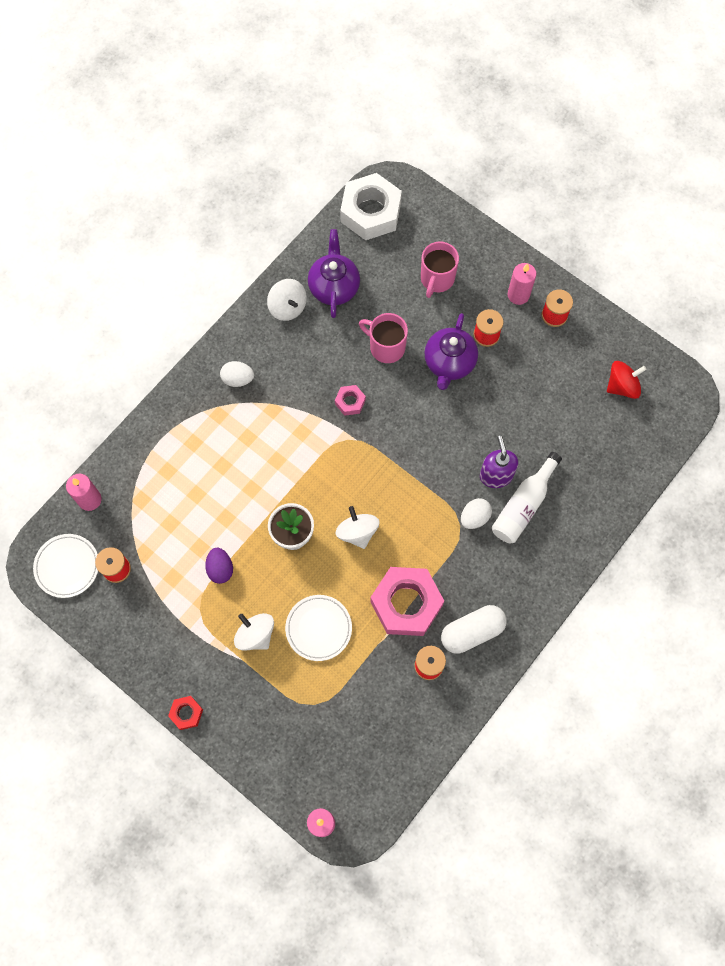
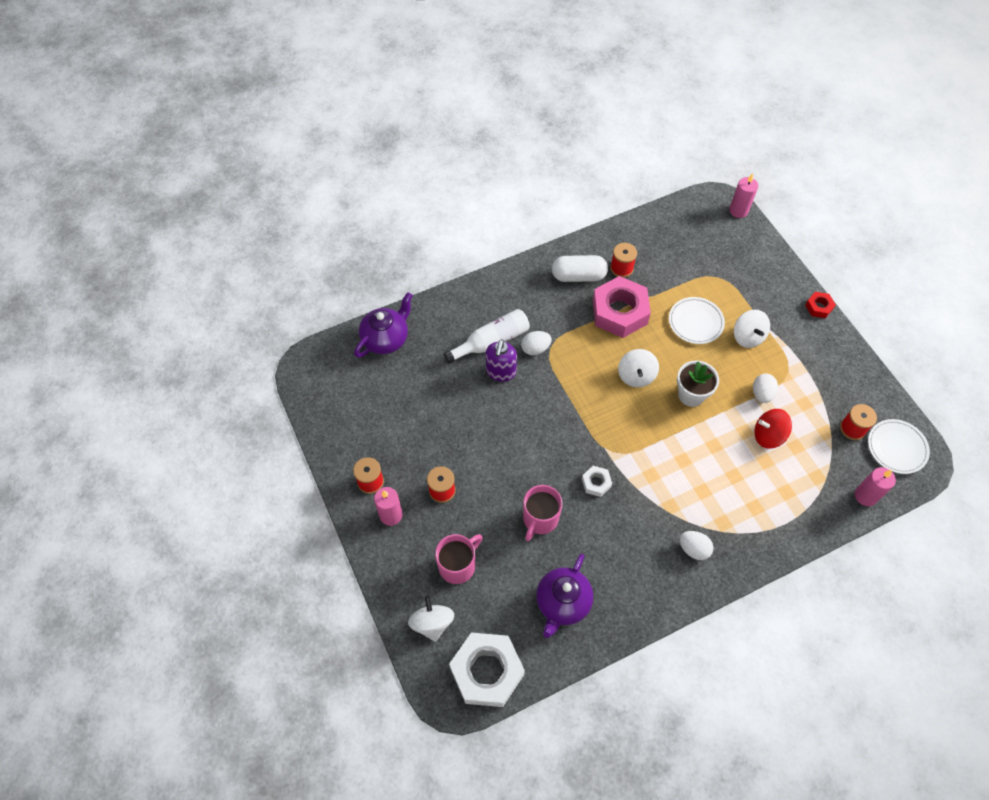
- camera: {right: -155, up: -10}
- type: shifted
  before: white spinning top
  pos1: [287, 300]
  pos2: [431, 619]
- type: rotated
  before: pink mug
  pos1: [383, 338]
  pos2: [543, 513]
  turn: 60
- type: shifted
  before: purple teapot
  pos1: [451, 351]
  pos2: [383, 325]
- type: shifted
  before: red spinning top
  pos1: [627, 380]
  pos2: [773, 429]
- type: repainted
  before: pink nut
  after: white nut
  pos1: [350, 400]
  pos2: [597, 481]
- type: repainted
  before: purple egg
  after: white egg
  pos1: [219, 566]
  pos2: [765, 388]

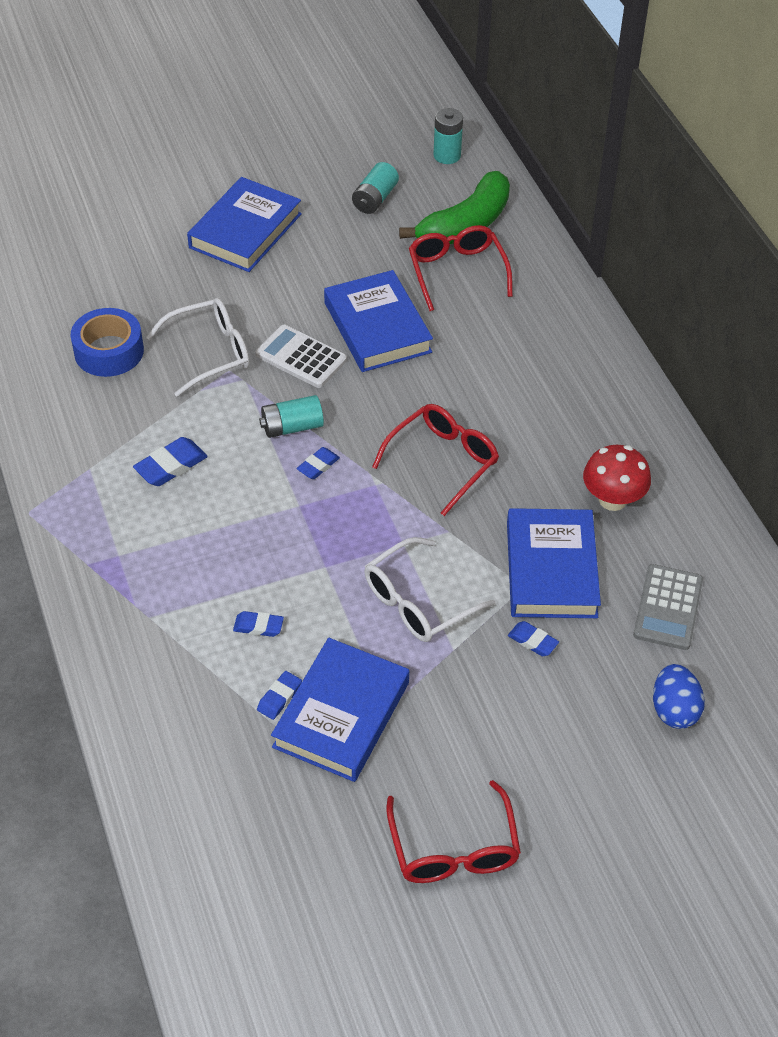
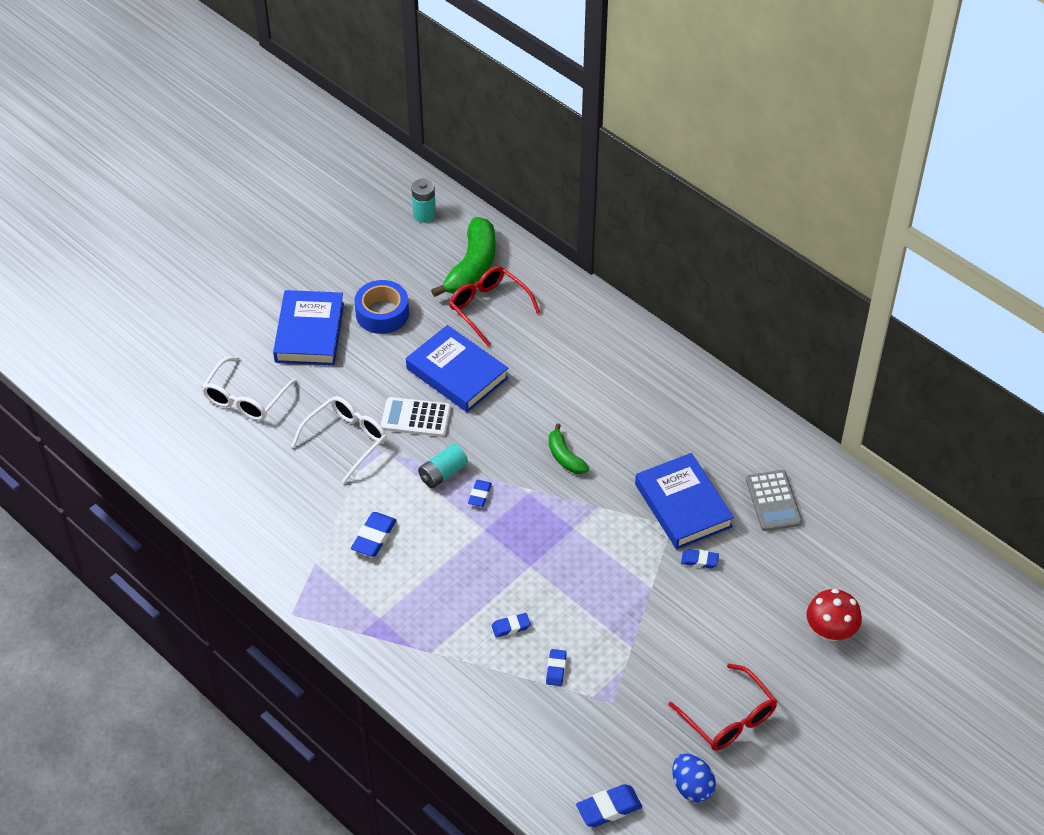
- camera: {right: -25, up: 0}
- type: gone
  before: turquoise battery
  pos1: [375, 188]
- type: shifted
  before: blue tape
  pos1: [107, 342]
  pos2: [381, 307]
- type: swapped
  before: red glasses
  after: green banana
  pos1: [435, 460]
  pos2: [569, 448]
- type: shifted
  before: red mushroom
  pos1: [617, 478]
  pos2: [834, 615]
- type: shifted
  before: white glasses
  pos1: [430, 589]
  pos2: [249, 388]
- type: gone
  before: blue book
  pos1: [340, 710]
- type: shifted
  before: blue egg
  pos1: [679, 696]
  pos2: [694, 778]
- type: new
  after: blue eraser
  pos2: [609, 805]

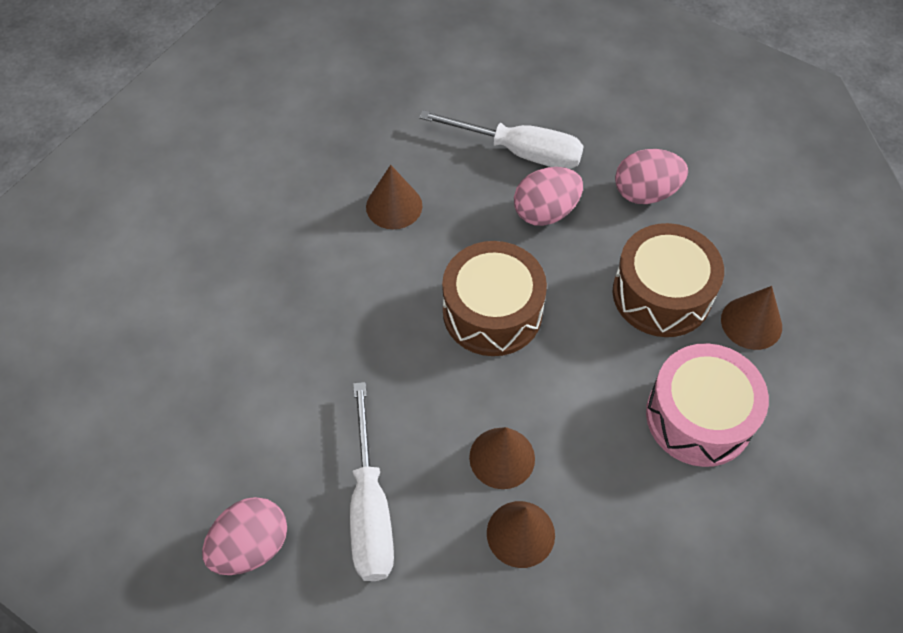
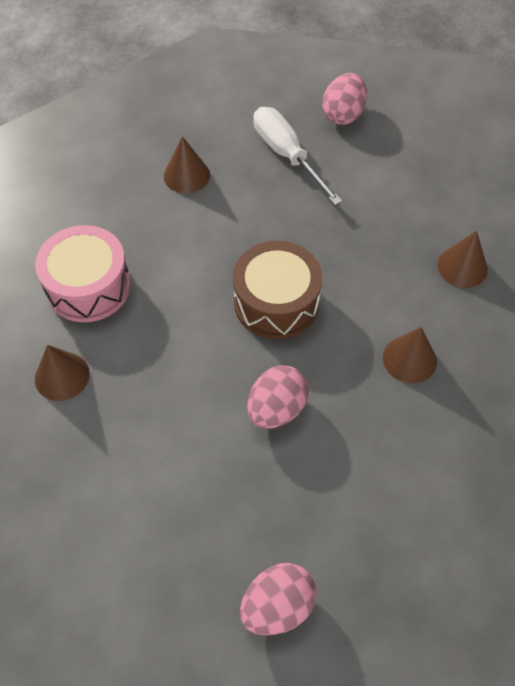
- camera: {right: 155, up: 0}
- type: gone
  before: white screwdriver
  pos1: [501, 139]
- type: shifted
  before: pink egg
  pos1: [651, 176]
  pos2: [278, 599]
- type: gone
  before: brown drum
  pos1: [668, 280]
- type: shifted
  before: brown cone
  pos1: [502, 458]
  pos2: [462, 259]

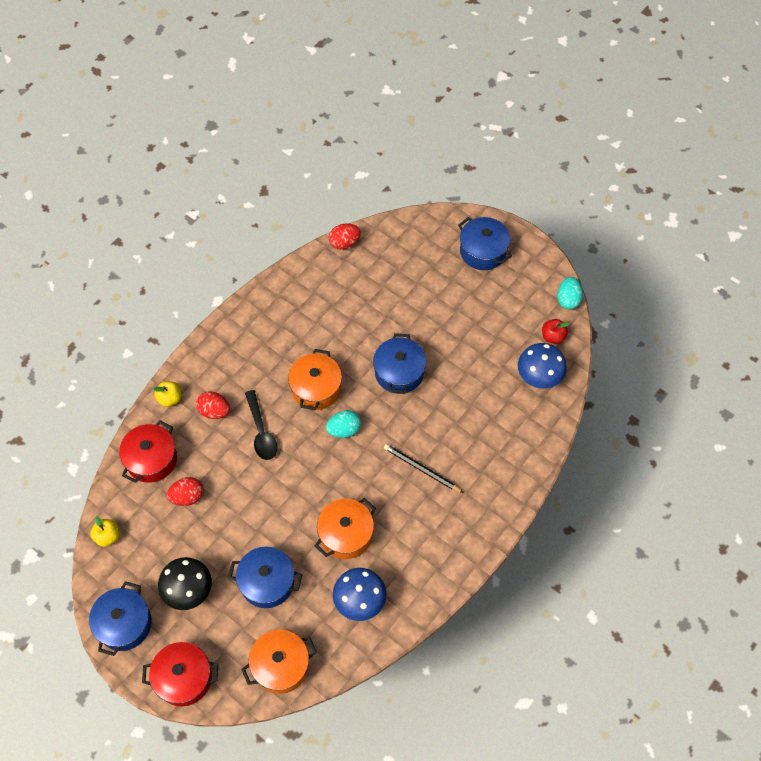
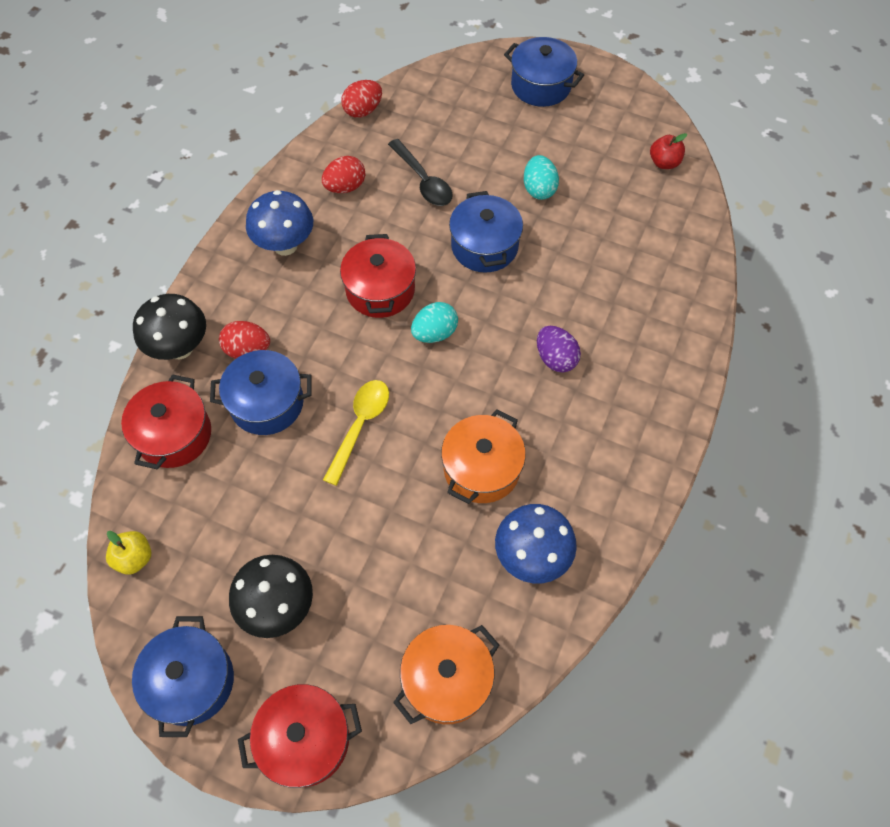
- camera: {right: -15, up: 0}
- type: shifted
  before: turquoise egg
  pos1: [570, 293]
  pos2: [541, 177]
- type: shifted
  before: blue mushroom
  pos1: [542, 366]
  pos2: [279, 223]
- type: repainted
  before: orange pot
  after: red pot
  pos1: [315, 379]
  pos2: [378, 276]
- type: swapped
  before: yellow apple
  after: black mushroom
  pos1: [167, 394]
  pos2: [169, 327]
- type: shifted
  before: black spoon
  pos1: [261, 425]
  pos2: [420, 172]
- type: swapped
  before: black pencil
  after: purple egg
  pos1: [423, 468]
  pos2: [559, 349]
- type: shifted
  before: red egg
  pos1: [185, 491]
  pos2: [343, 174]
- type: shifted
  before: blue pot
  pos1: [265, 577]
  pos2: [261, 392]
- type: new
  after: yellow spoon
  pos2: [356, 433]

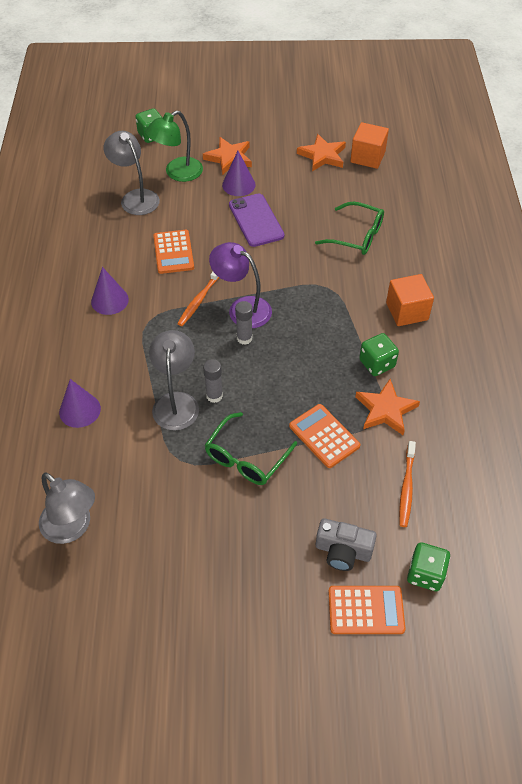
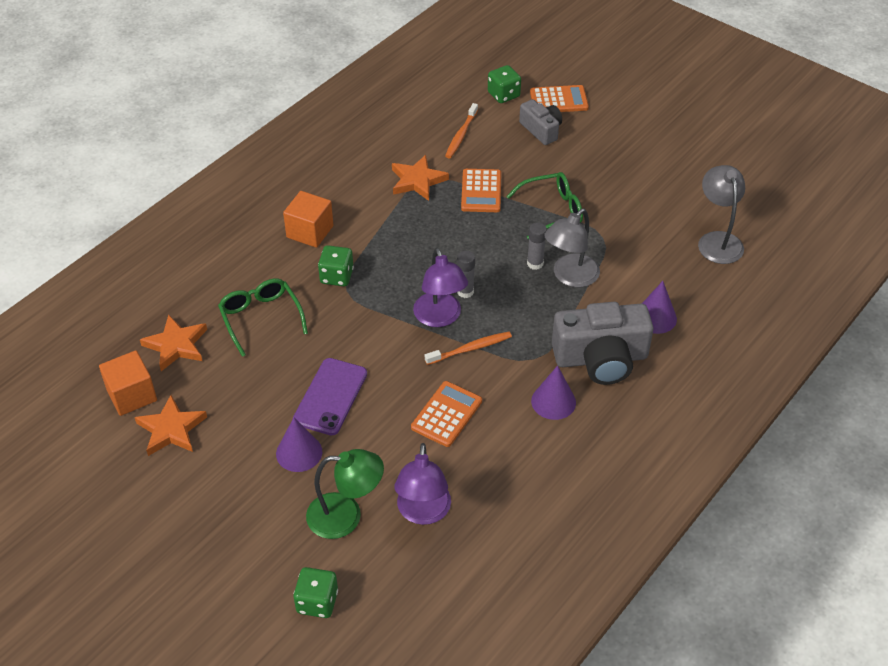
- camera: {right: -140, up: -5}
- type: repainted
  before: grey lamp
  after: purple lamp
  pos1: [132, 173]
  pos2: [422, 484]
- type: shifted
  before: orange star
  pos1: [227, 156]
  pos2: [173, 343]
- type: shifted
  before: green dice
  pos1: [379, 354]
  pos2: [336, 265]
- type: rotated
  before: orange toothbrush
  pos1: [407, 484]
  pos2: [461, 130]
  turn: 150
- type: rotated
  before: orange calculator
  pos1: [367, 610]
  pos2: [559, 98]
  turn: 135
- type: new
  after: grey camera
  pos2: [603, 343]

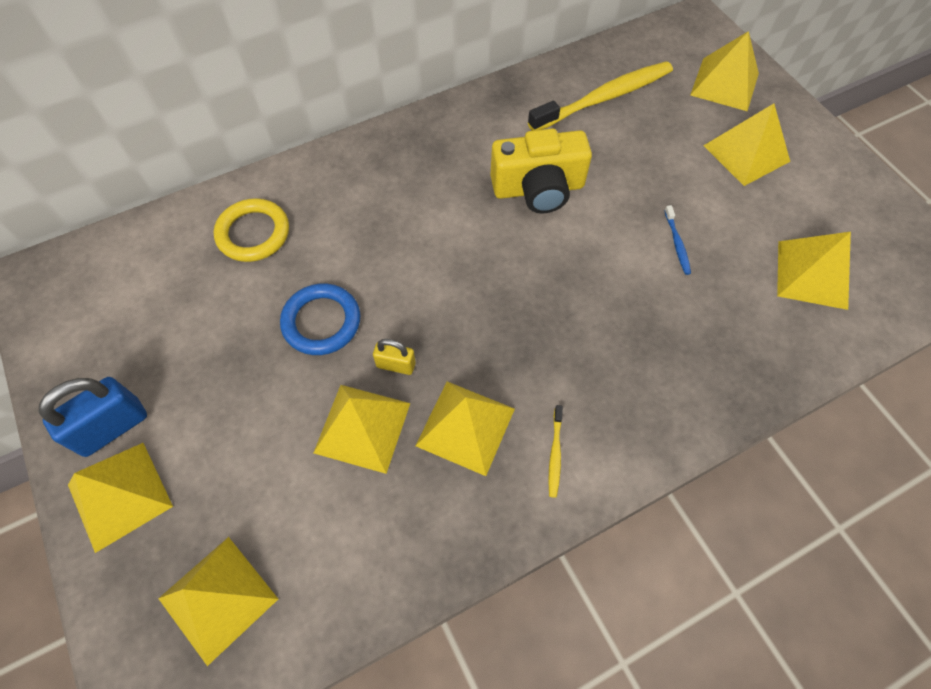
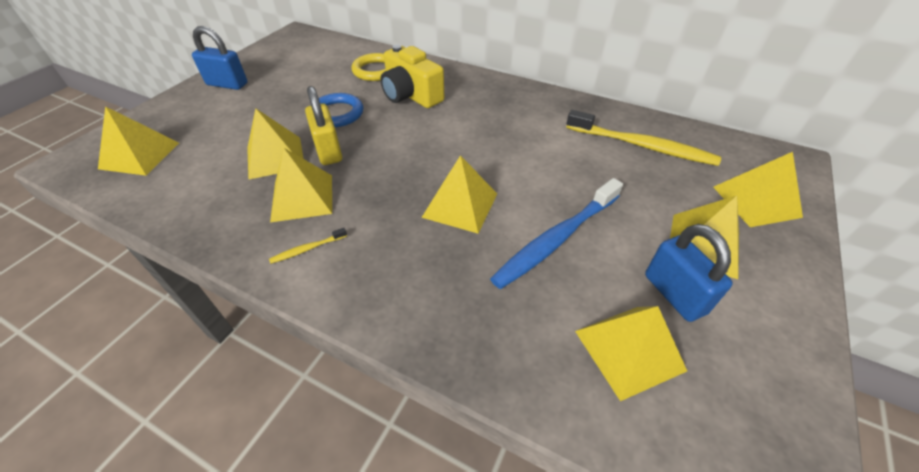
- camera: {right: 55, up: -15}
- type: shifted
  before: yellow camera
  pos1: [541, 170]
  pos2: [412, 76]
- type: scaled
  before: blue toothbrush
  pos1: [677, 240]
  pos2: [556, 233]
  scale: 2.42
- type: scaled
  before: yellow padlock
  pos1: [394, 357]
  pos2: [323, 125]
  scale: 1.77
- type: shifted
  before: yellow pyramid
  pos1: [120, 498]
  pos2: [459, 194]
- type: new
  after: blue padlock
  pos2: [689, 273]

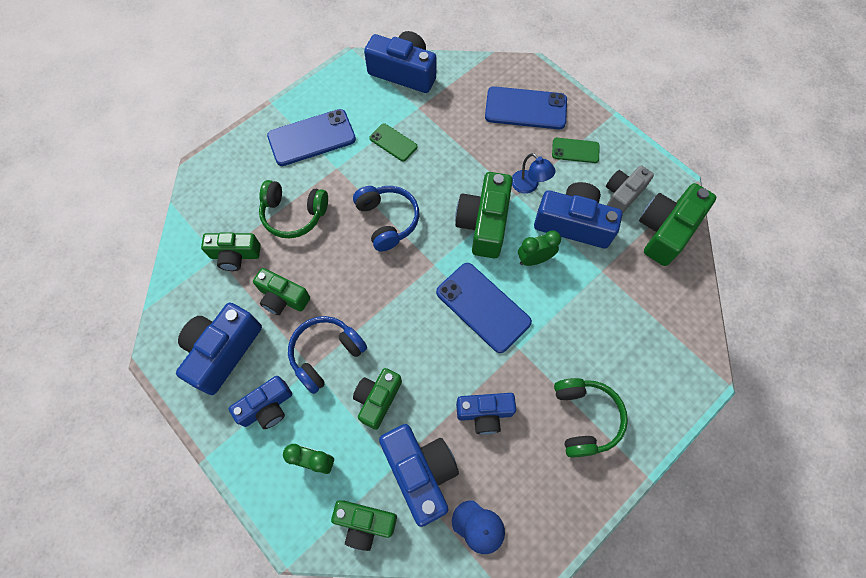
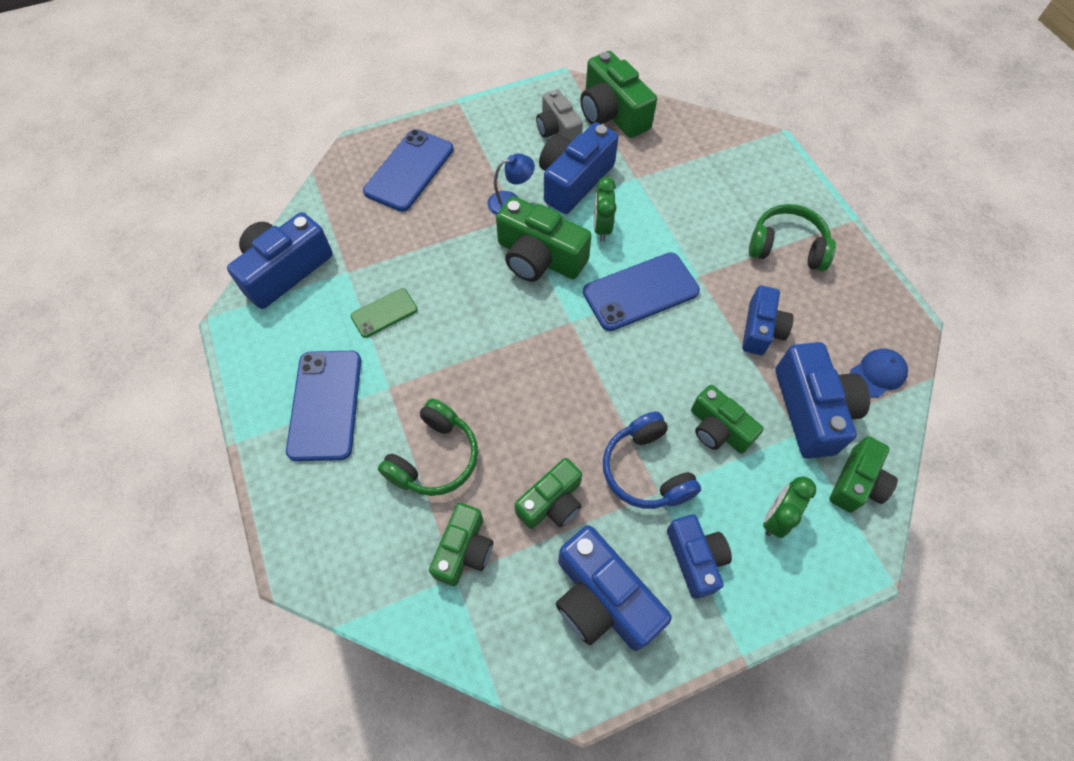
- camera: {right: -70, up: -5}
- type: gone
  before: green phone
  pos1: [576, 150]
- type: gone
  before: blue headphones
  pos1: [386, 219]
- type: rotated
  before: blue camera
  pos1: [419, 475]
  pos2: [822, 400]
  turn: 90

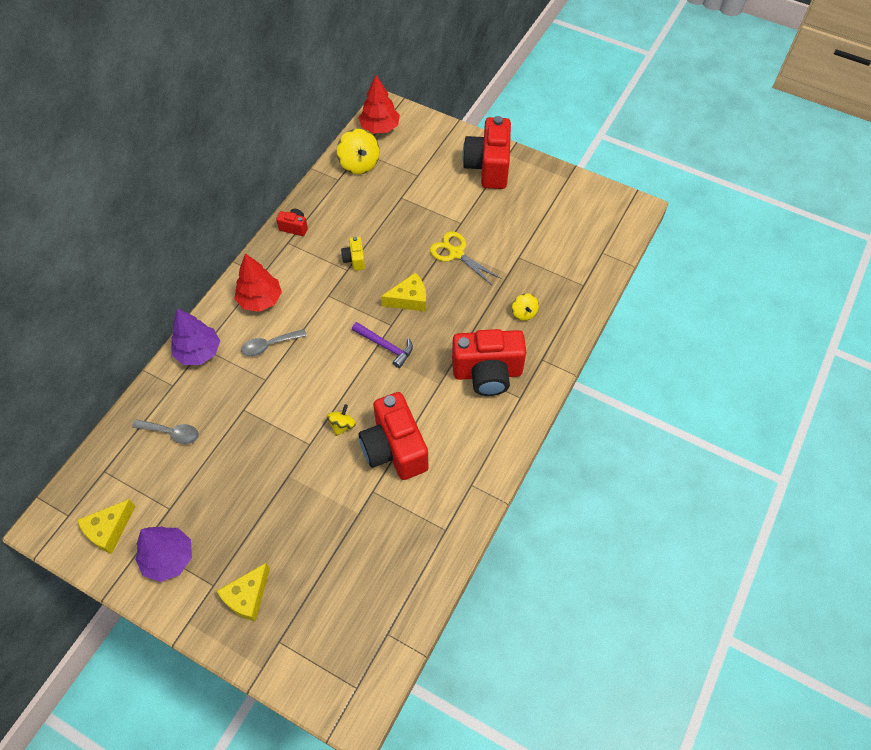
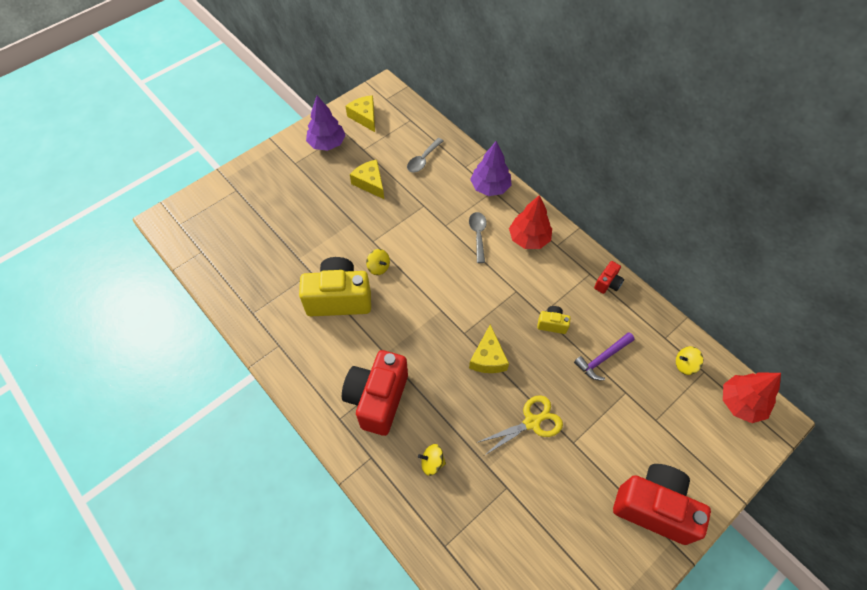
- camera: {right: 110, up: 0}
- type: scaled
  before: yellow spinning top
  pos1: [358, 151]
  pos2: [689, 360]
  scale: 0.58
- type: shifted
  before: purple hammer
  pos1: [382, 345]
  pos2: [604, 356]
- type: repainted
  before: red camera
  after: yellow camera
  pos1: [393, 436]
  pos2: [335, 286]
- type: shifted
  before: yellow cheese
  pos1: [243, 592]
  pos2: [367, 179]

